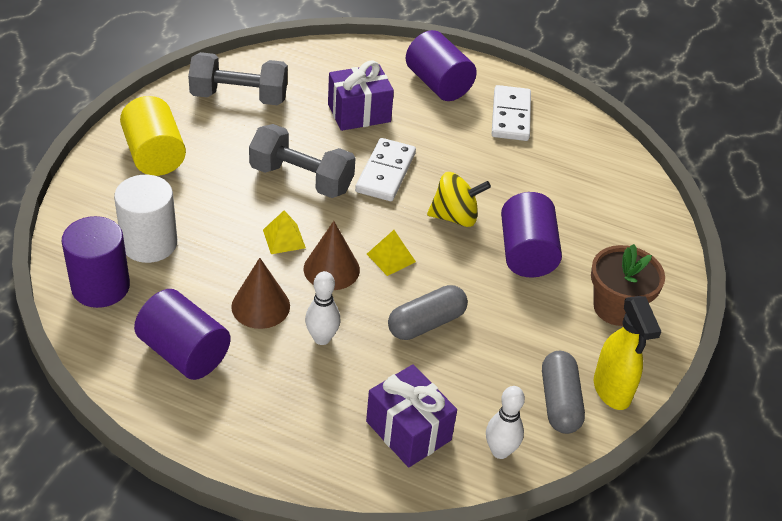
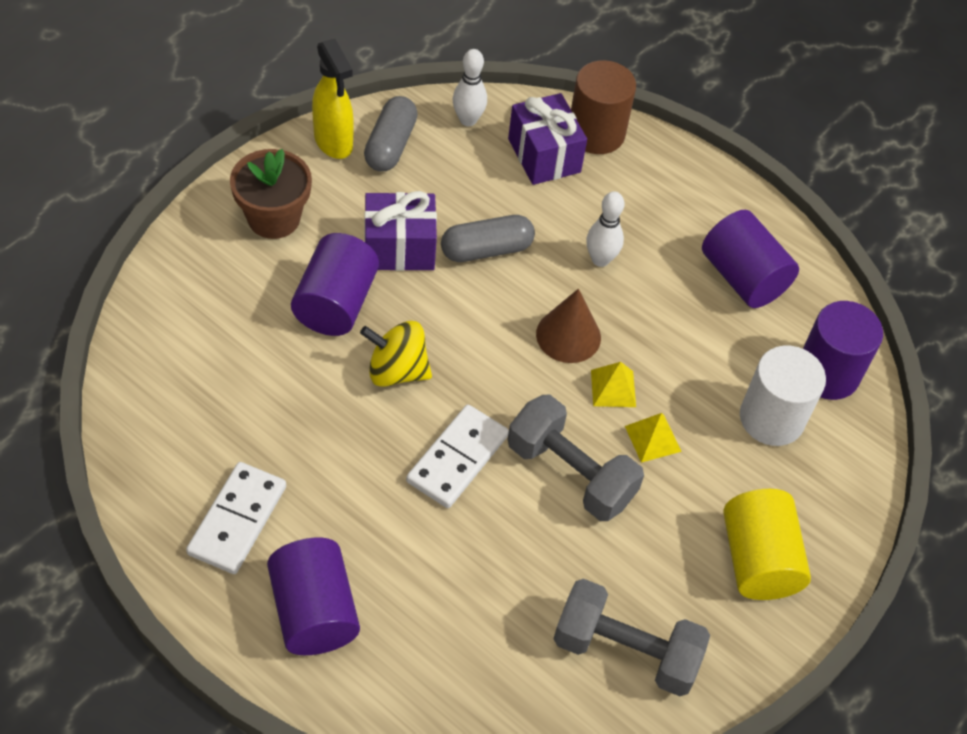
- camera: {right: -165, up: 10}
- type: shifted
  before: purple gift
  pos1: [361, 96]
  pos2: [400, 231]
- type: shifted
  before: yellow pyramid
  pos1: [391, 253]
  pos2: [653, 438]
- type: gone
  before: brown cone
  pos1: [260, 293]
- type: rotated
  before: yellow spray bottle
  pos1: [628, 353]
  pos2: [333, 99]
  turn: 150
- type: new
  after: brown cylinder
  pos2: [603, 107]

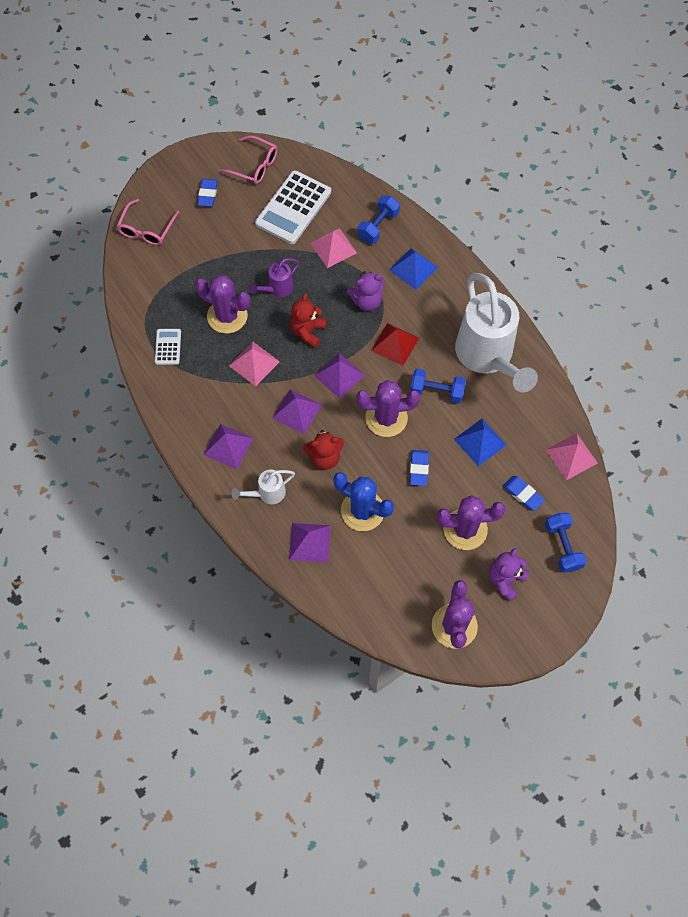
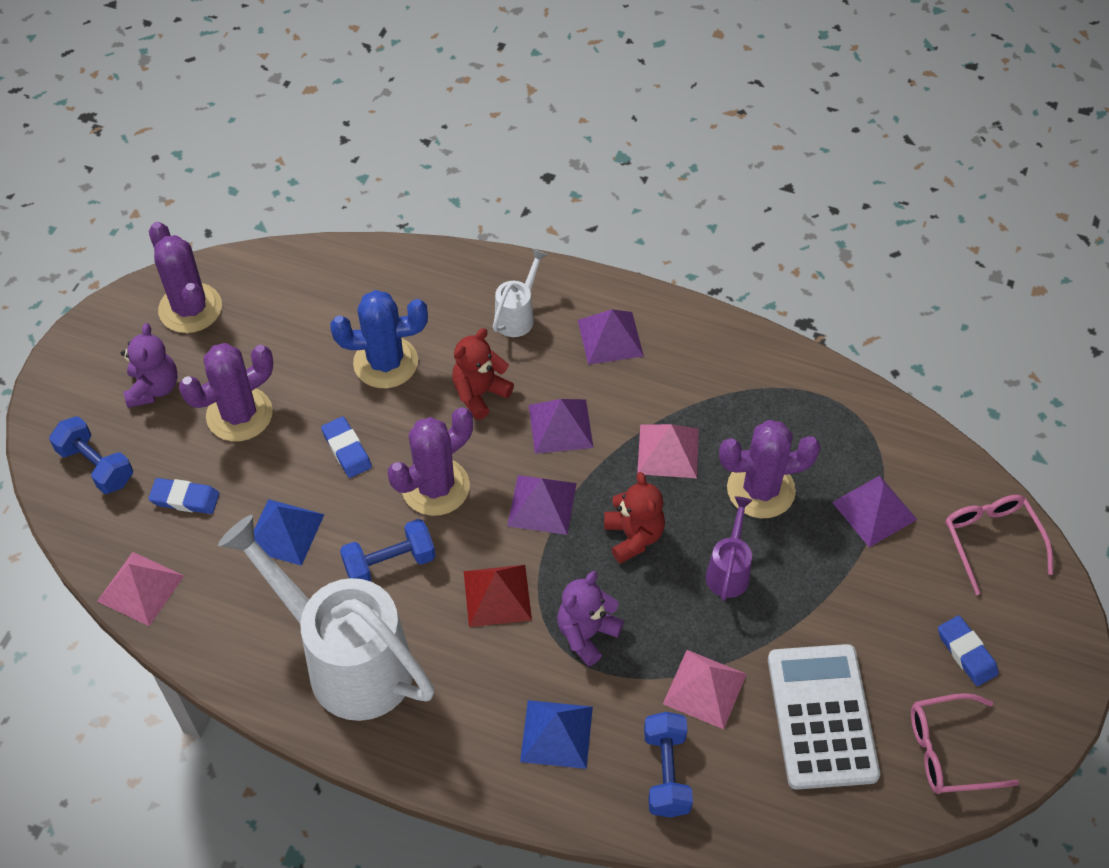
- camera: {right: 145, up: -10}
- type: gone
  before: white calculator
  pos1: [168, 347]
- type: shifted
  before: purple pyramid
  pos1: [310, 542]
  pos2: [874, 511]

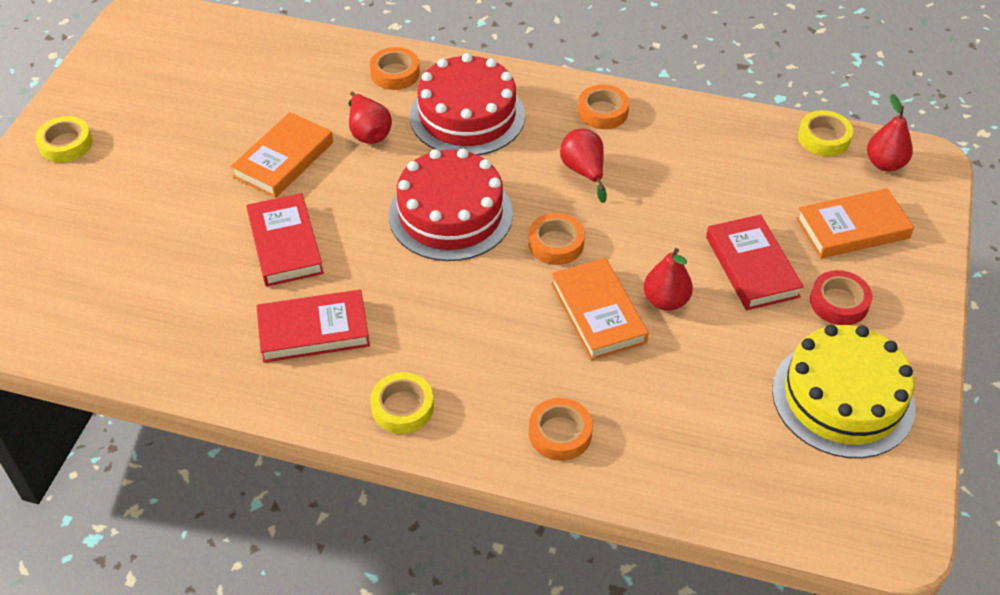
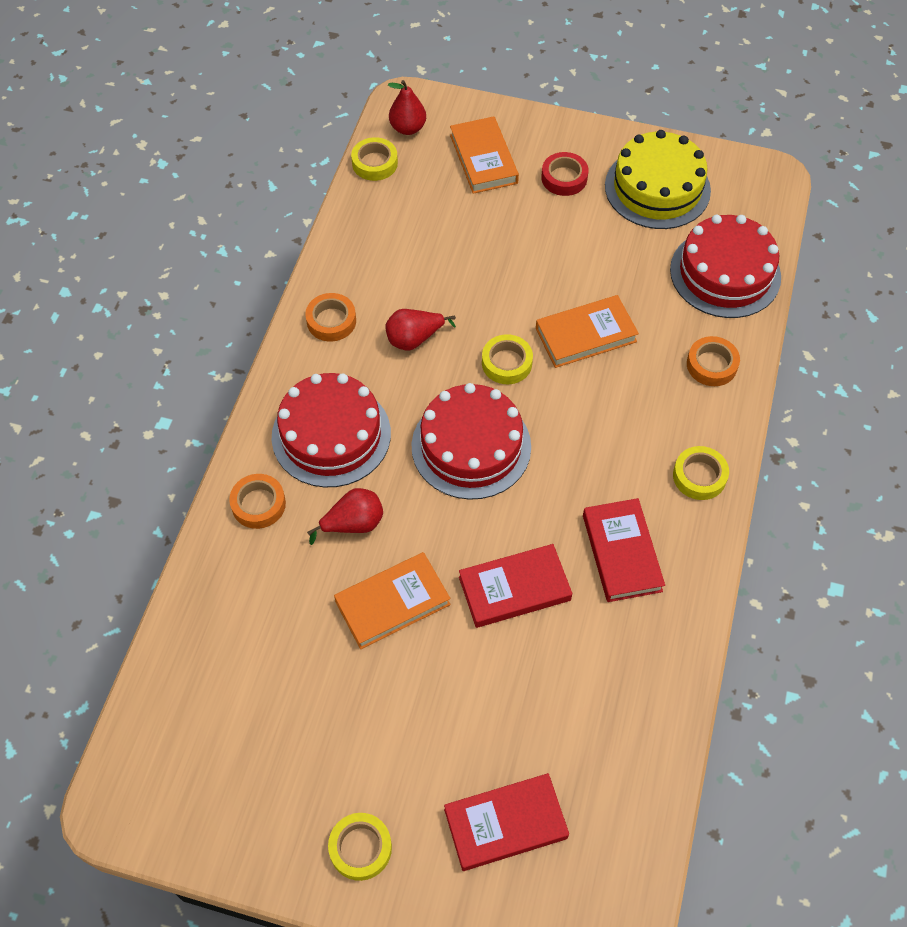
- camera: {right: -90, up: 10}
- type: rotated
  before: orange book
  pos1: [282, 155]
  pos2: [392, 600]
  turn: -60
- type: repainted
  before: orange tape
  after: yellow tape
  pos1: [556, 239]
  pos2: [507, 359]
- type: shifted
  before: red book
  pos1: [755, 262]
  pos2: [506, 822]
- type: gone
  before: red pear
  pos1: [668, 279]
- type: new
  after: red cake
  pos2: [725, 266]

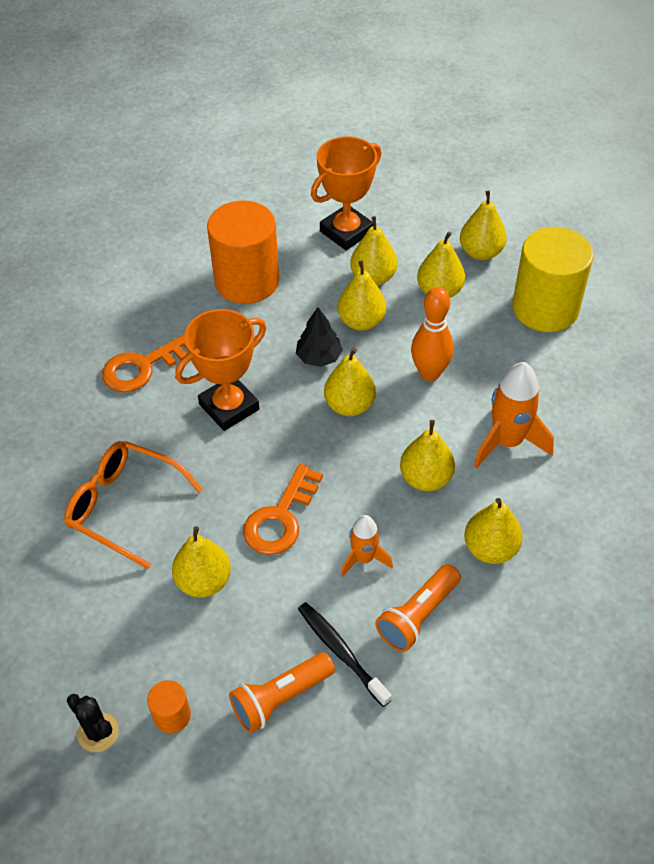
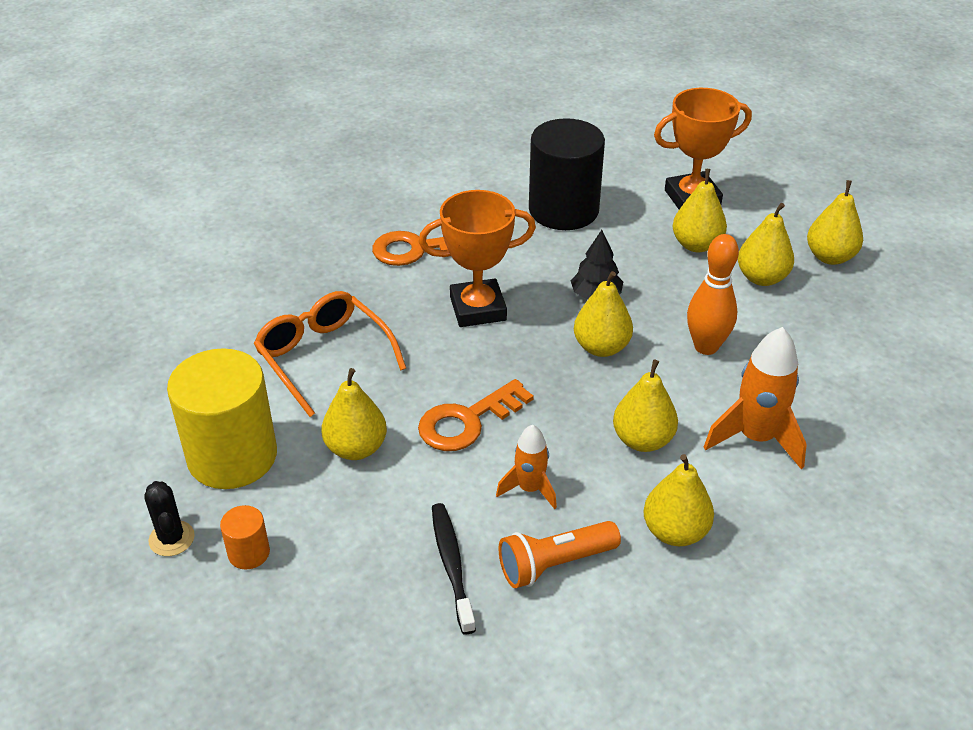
- camera: {right: 25, up: -10}
- type: repainted
  before: orange cylinder
  after: black cylinder
  pos1: [243, 252]
  pos2: [567, 174]
- type: shifted
  before: yellow cylinder
  pos1: [553, 279]
  pos2: [222, 418]
- type: gone
  before: yellow pear
  pos1: [361, 296]
- type: gone
  before: orange flashlight
  pos1: [282, 693]

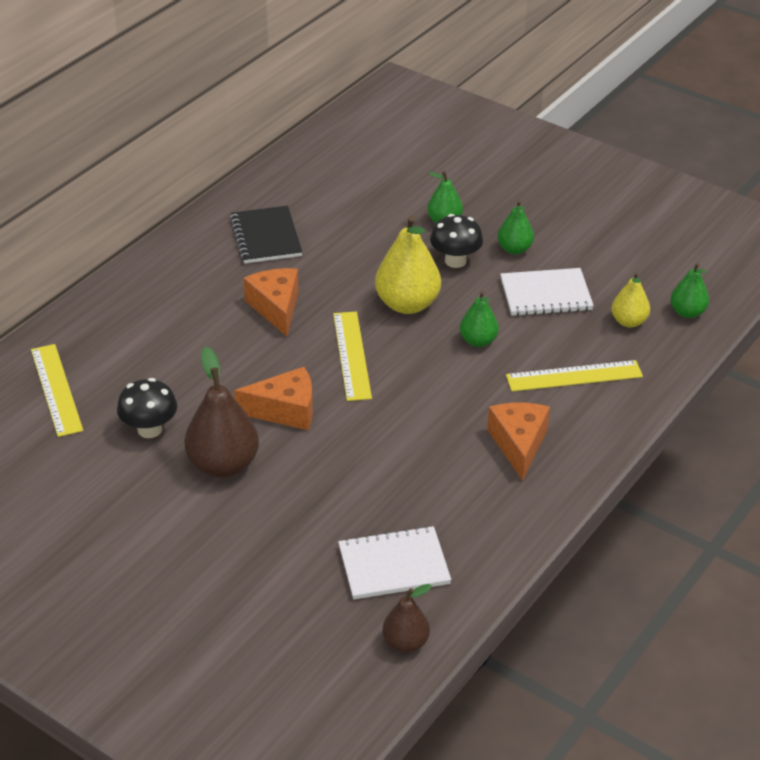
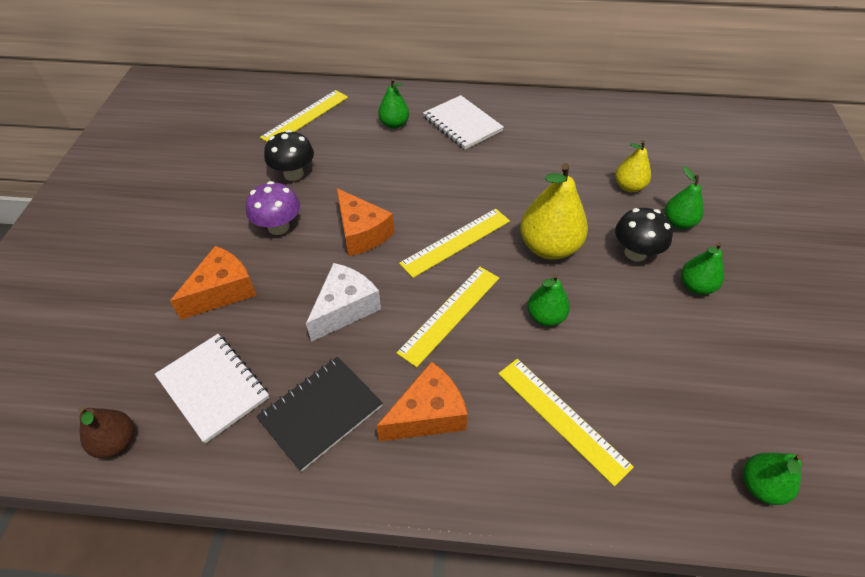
- camera: {right: 60, up: 10}
- type: shifted
  before: black notebook
  pos1: [266, 234]
  pos2: [319, 414]
- type: shifted
  before: orange cheese
  pos1: [271, 302]
  pos2: [213, 283]
- type: shifted
  before: white notebook
  pos1: [547, 292]
  pos2: [463, 122]
- type: shifted
  before: yellow pear
  pos1: [630, 299]
  pos2: [633, 166]
- type: swapped
  before: brown pear
  after: purple mushroom
  pos1: [221, 412]
  pos2: [273, 208]
- type: new
  after: green pear
  pos2: [393, 103]
- type: new
  after: white cheese
  pos2: [343, 302]
- type: new
  after: yellow ruler
  pos2: [448, 317]

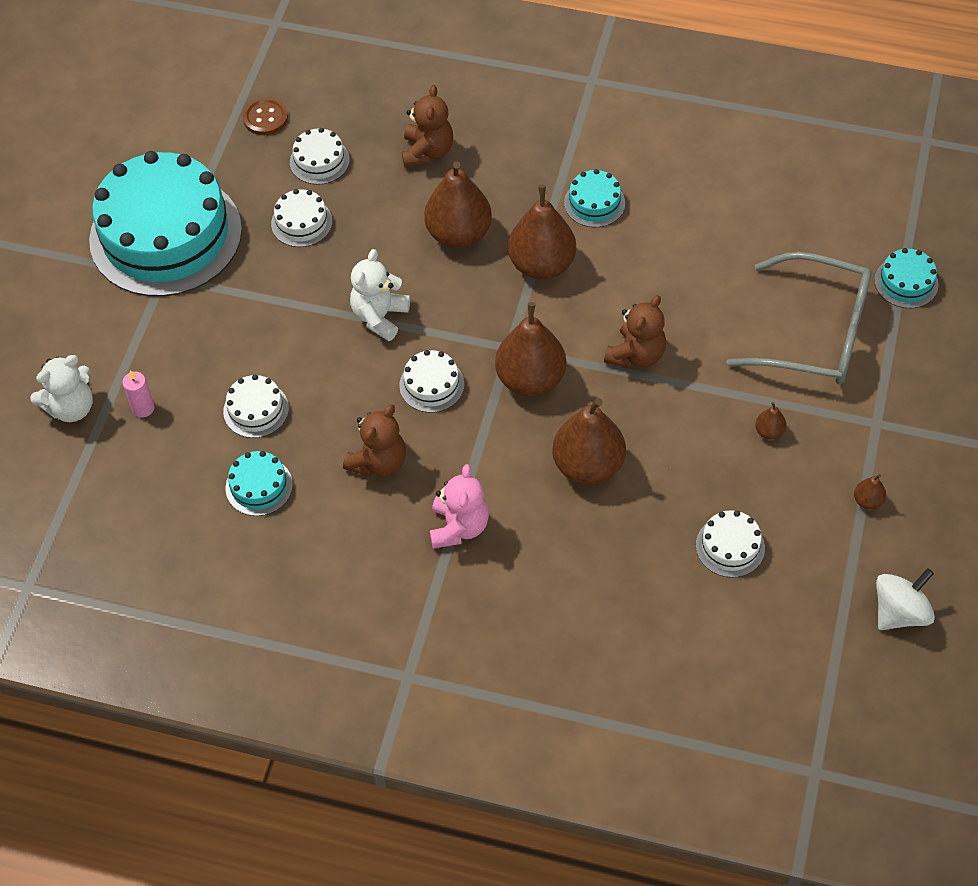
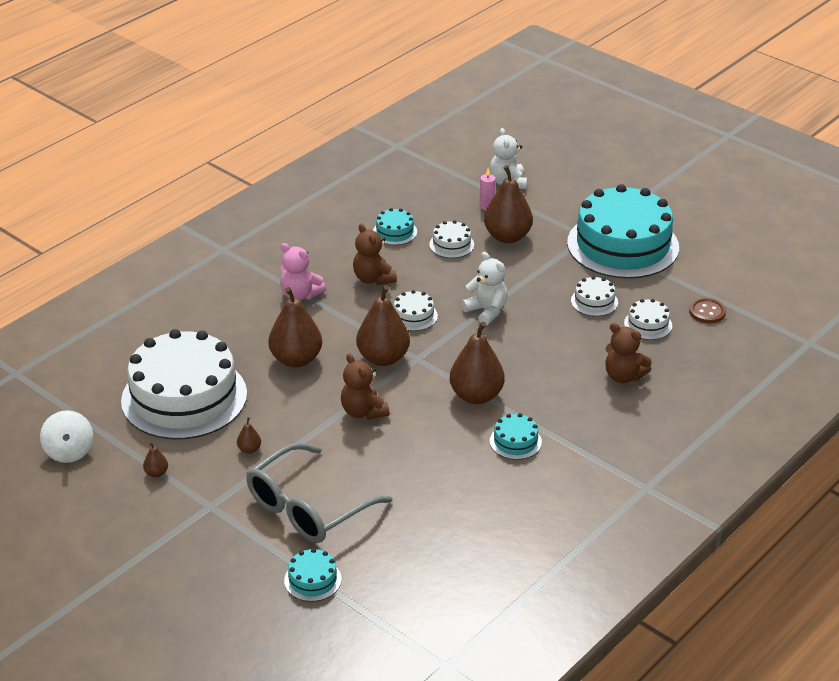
- camera: {right: 115, up: -20}
- type: shifted
  before: brown pear
  pos1: [458, 204]
  pos2: [508, 204]
- type: scaled
  before: white cake
  pos1: [730, 544]
  pos2: [184, 384]
  scale: 2.47

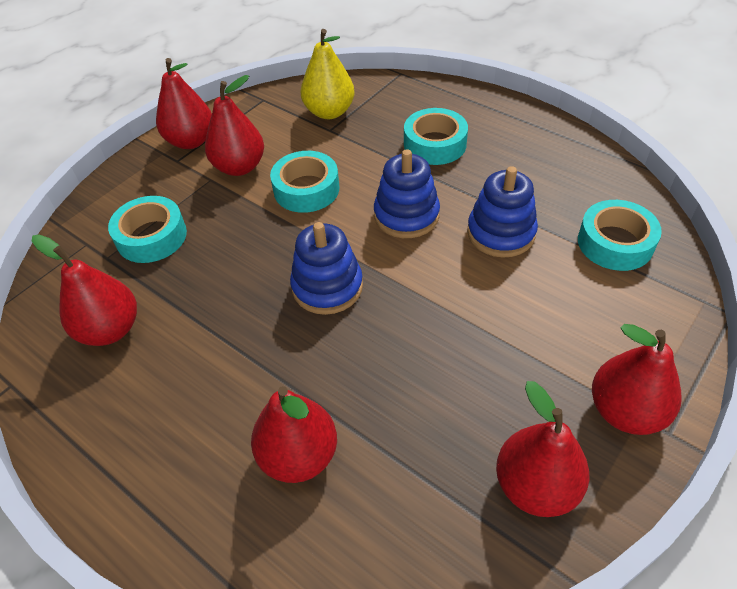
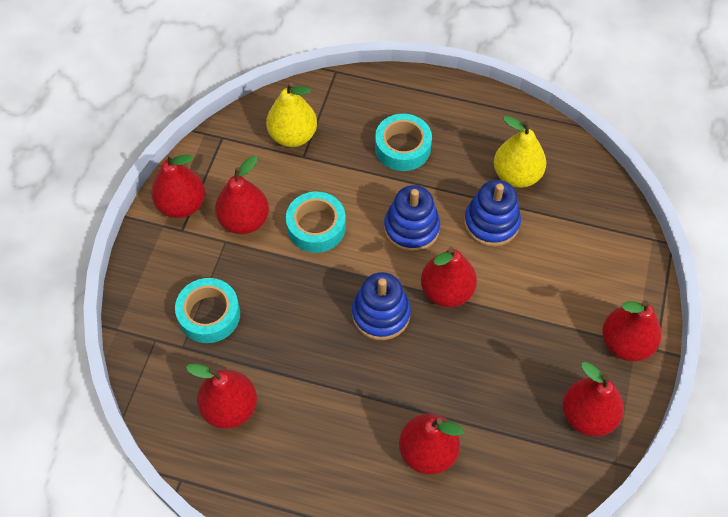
- camera: {right: -25, up: 10}
- type: gone
  before: turquoise tape
  pos1: [620, 235]
- type: new
  after: yellow pear
  pos2: [520, 151]
- type: new
  after: red pear
  pos2: [449, 277]

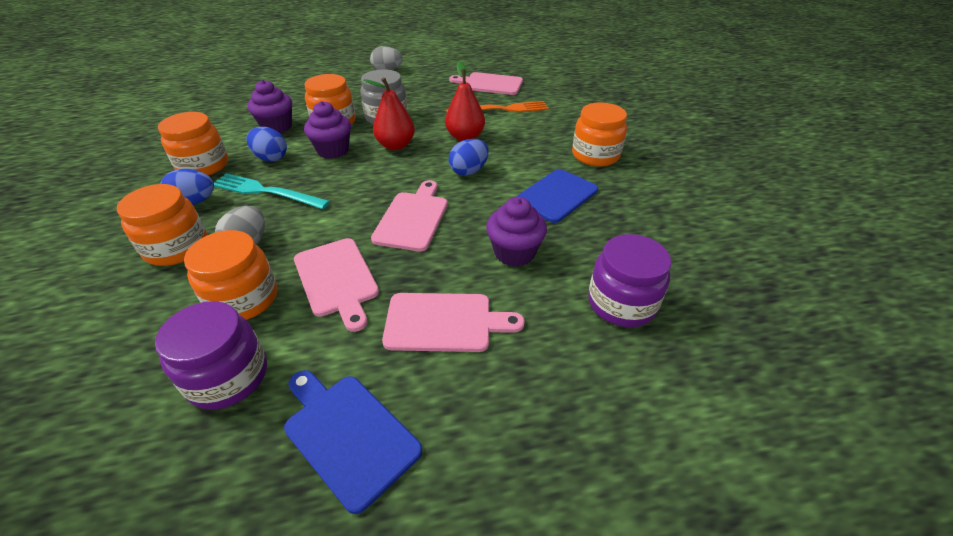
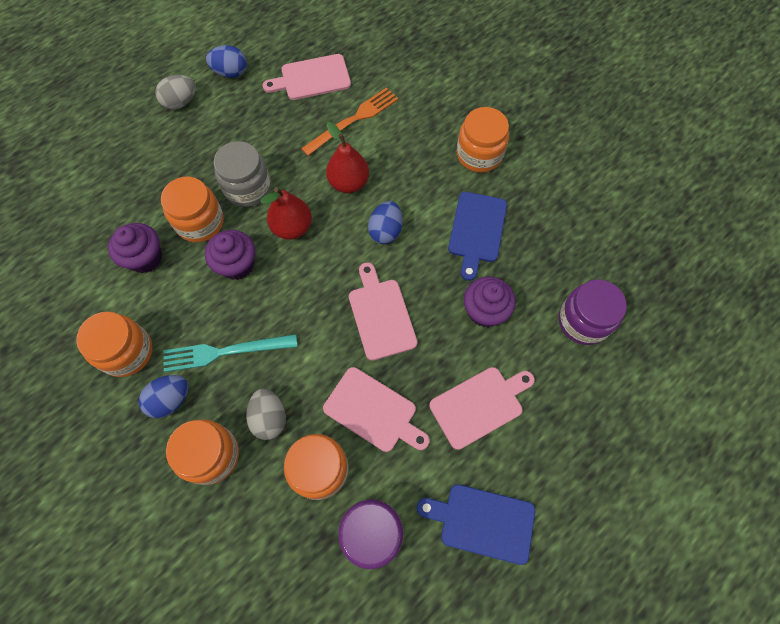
- camera: {right: -30, up: 25}
- type: shifted
  before: blue egg
  pos1: [266, 144]
  pos2: [226, 61]

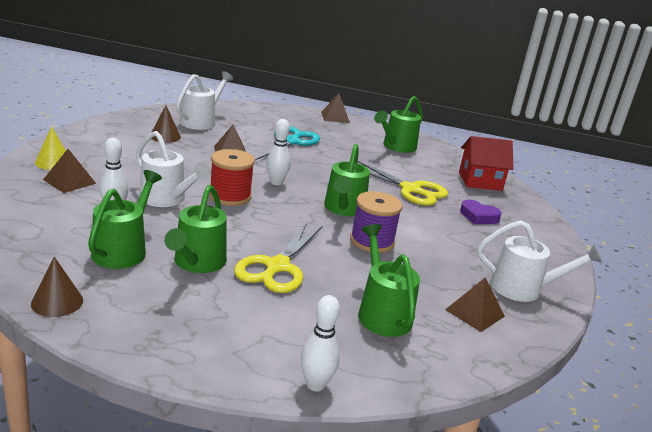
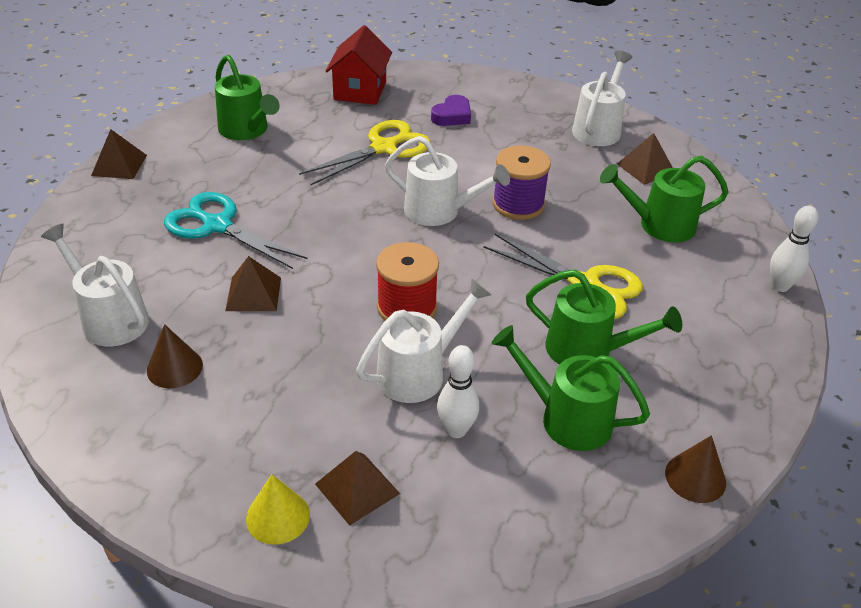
- camera: {right: -75, up: 15}
- type: gone
  before: white bowling pin
  pos1: [278, 152]
- type: repainted
  before: green watering can
  after: white watering can
  pos1: [347, 180]
  pos2: [447, 181]

